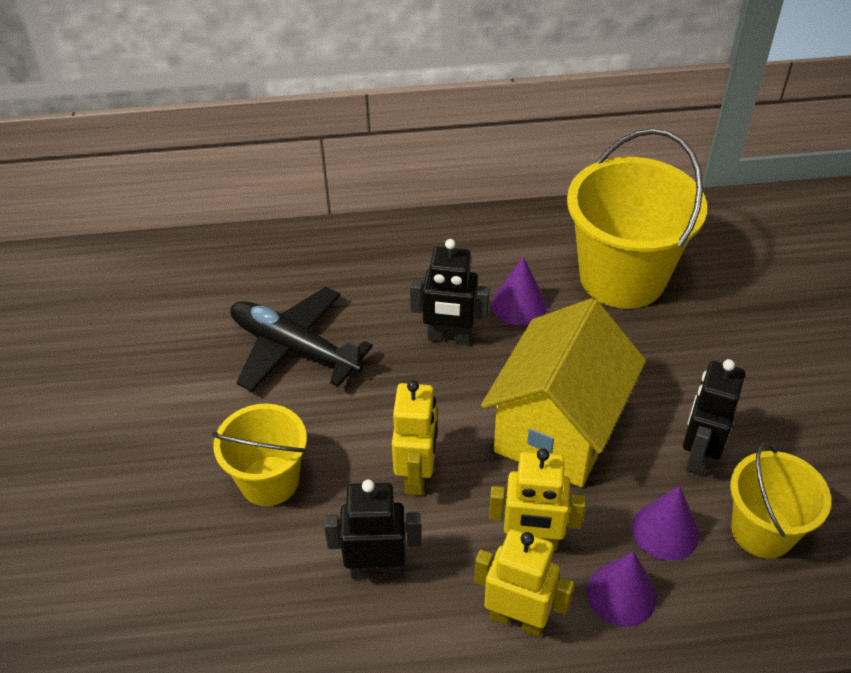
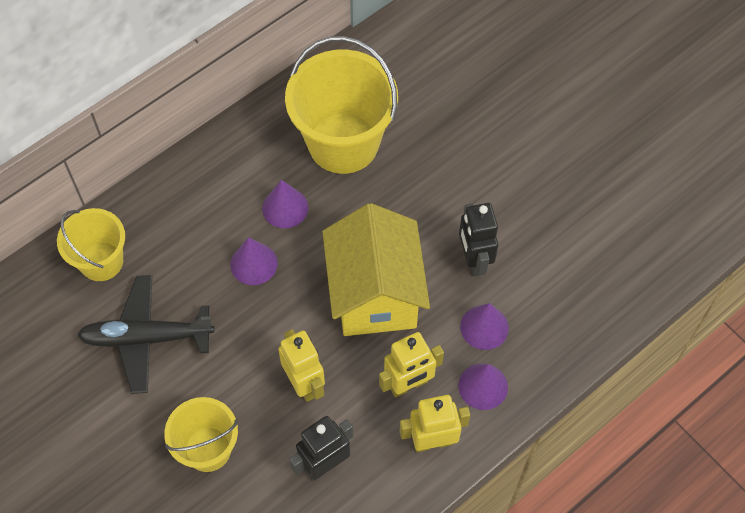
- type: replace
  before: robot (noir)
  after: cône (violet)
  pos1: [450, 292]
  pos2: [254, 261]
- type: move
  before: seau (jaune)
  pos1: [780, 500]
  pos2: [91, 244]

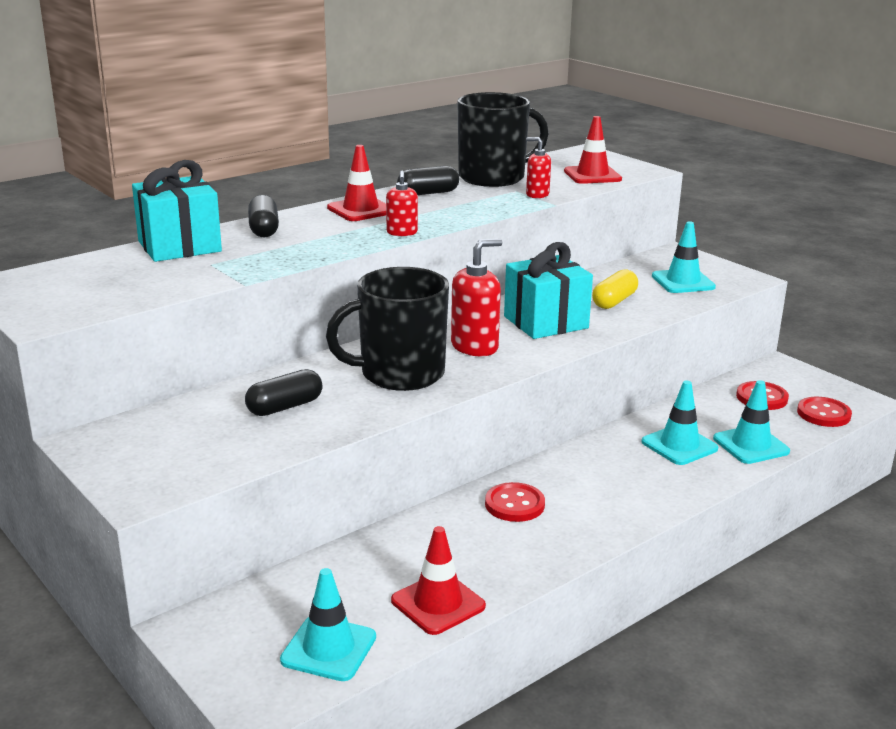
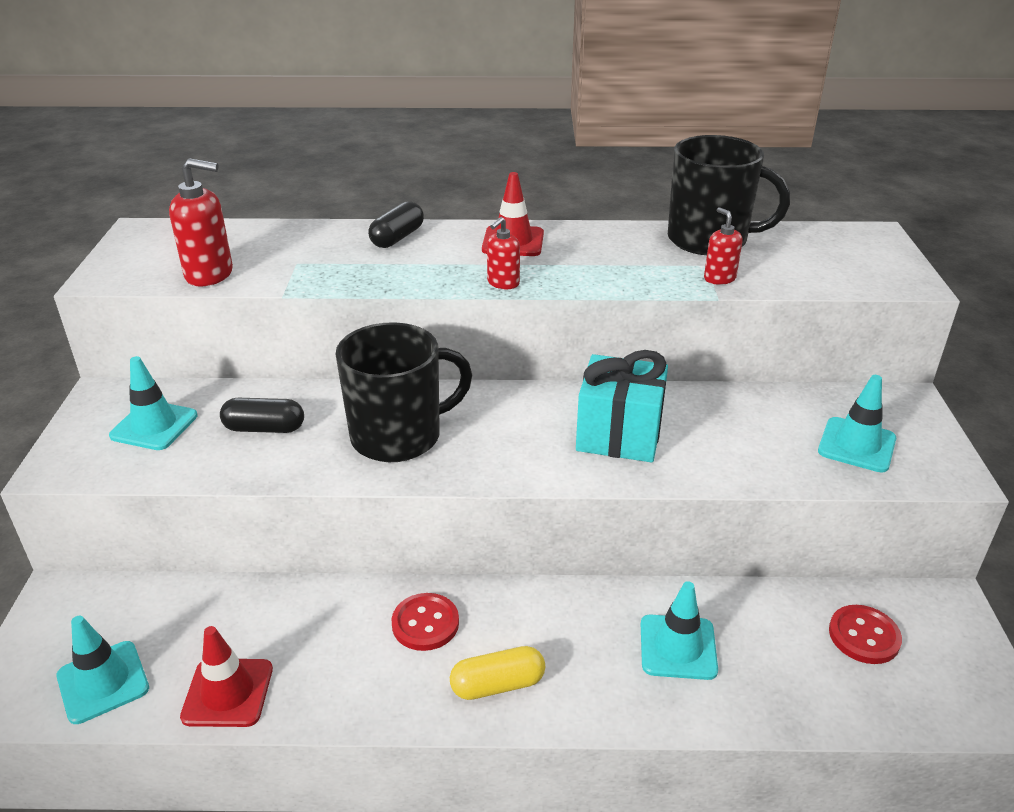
- type: delete
  before: cône de chantier (rouge)
  pos1: [593, 150]
- type: delete
  before: cadeau (turquoise)
  pos1: [177, 211]
- type: delete
  before: gélule (noir)
  pos1: [428, 180]
- type: move
  before: distributeur de savon (rouge)
  pos1: [476, 297]
  pos2: [201, 222]
- type: rotate
  before: tasse (noir)
  pos1: [387, 329]
  pos2: [403, 392]
  turn: 135
- type: move
  before: gélule (jaune)
  pos1: [615, 289]
  pos2: [497, 673]
- type: move
  before: cône de chantier (turquoise)
  pos1: [751, 422]
  pos2: [153, 403]
- type: delete
  before: bouton (rouge)
  pos1: [824, 412]

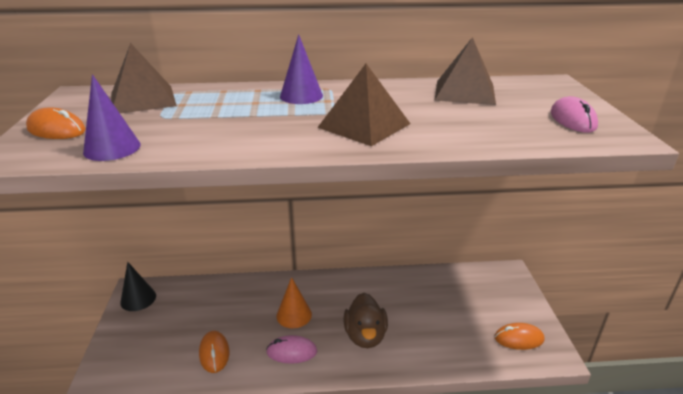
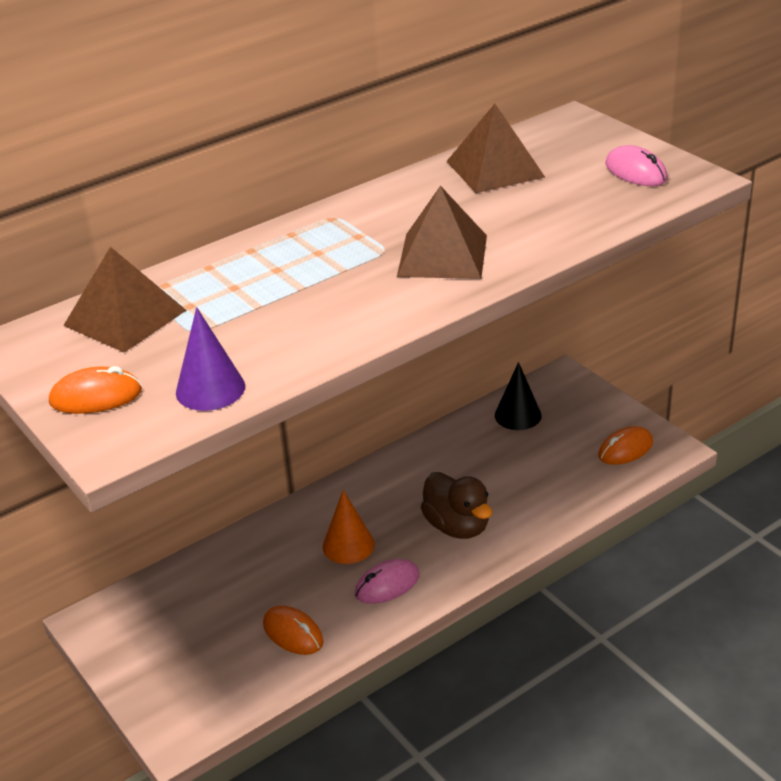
- type: delete
  before: cône (violet)
  pos1: [301, 69]
- type: move
  before: cône (noir)
  pos1: [138, 286]
  pos2: [518, 396]

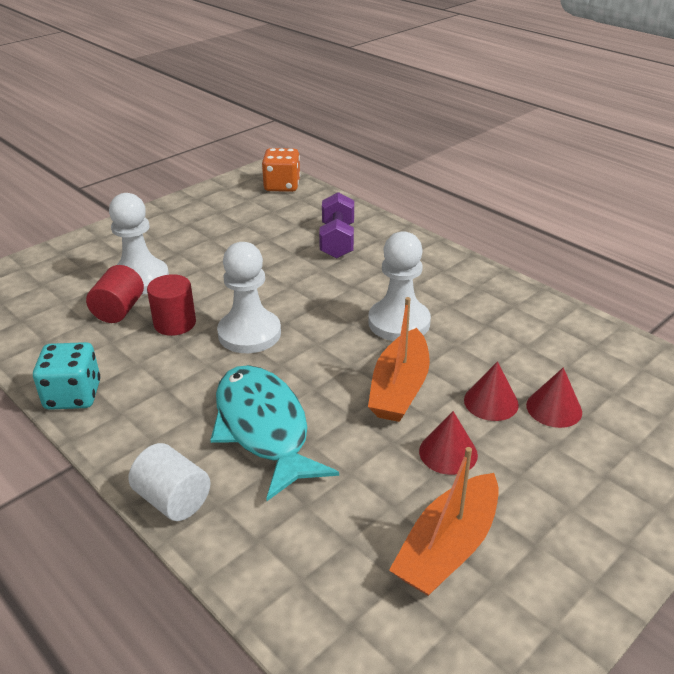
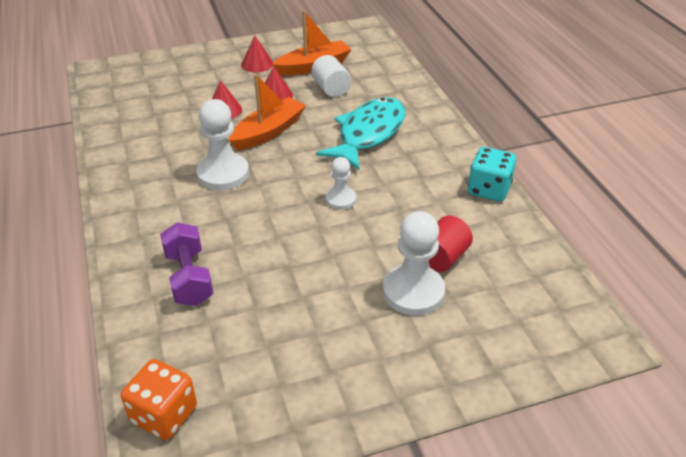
- type: rotate
  before: haltère (violet)
  pos1: [336, 225]
  pos2: [187, 264]
  turn: -45
- type: resize
  before: pion (blanc)
  pos1: [249, 297]
  pos2: [341, 183]
  scale: 0.57
- type: delete
  before: cylindre (rouge)
  pos1: [171, 305]
- type: rotate
  before: poisson (turquoise)
  pos1: [274, 433]
  pos2: [360, 133]
  turn: -150
- type: move
  before: cône (rouge)
  pos1: [554, 397]
  pos2: [257, 54]
- type: move
  before: cylindre (blanc)
  pos1: [170, 482]
  pos2: [331, 76]

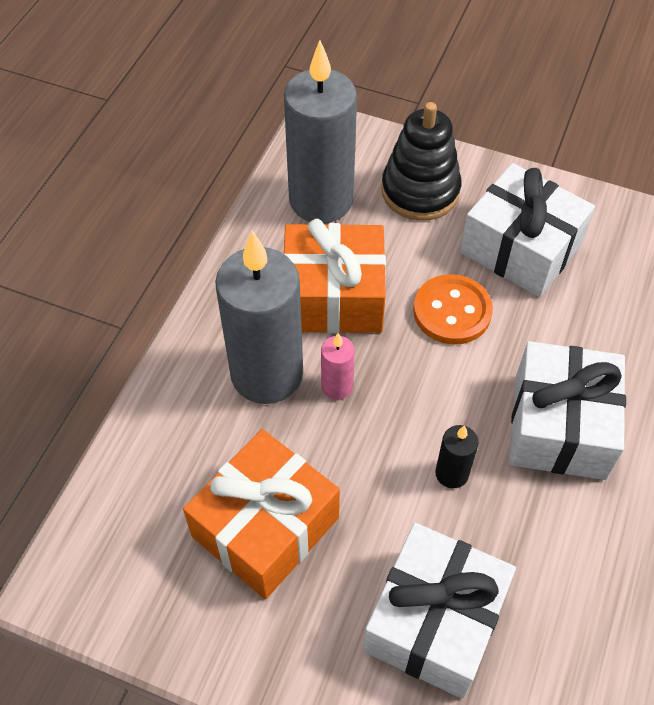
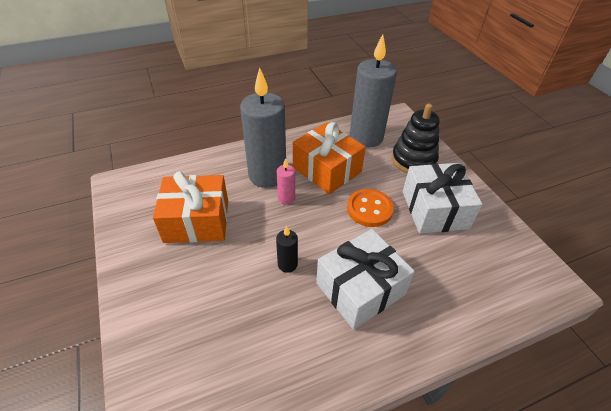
- type: delete
  before: cadeau (blanc)
  pos1: [439, 611]

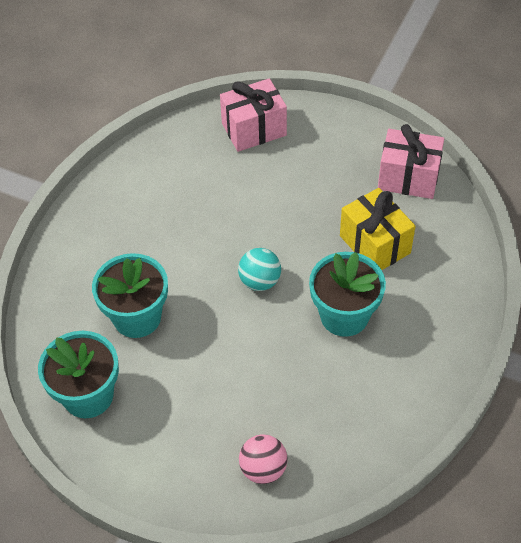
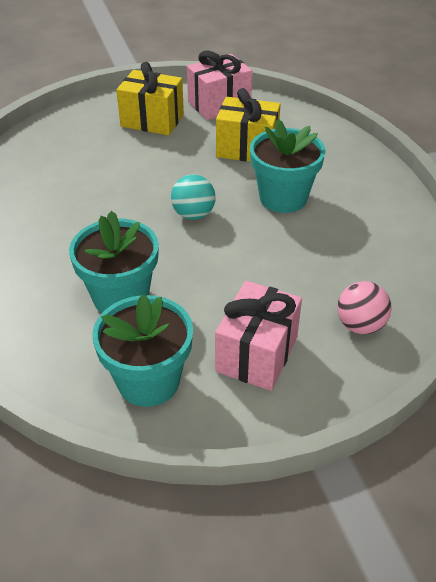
- type: move
  before: cadeau (rose)
  pos1: [253, 115]
  pos2: [258, 336]
- type: insert
  after: cadeau (jaune)
  pos2: [150, 98]

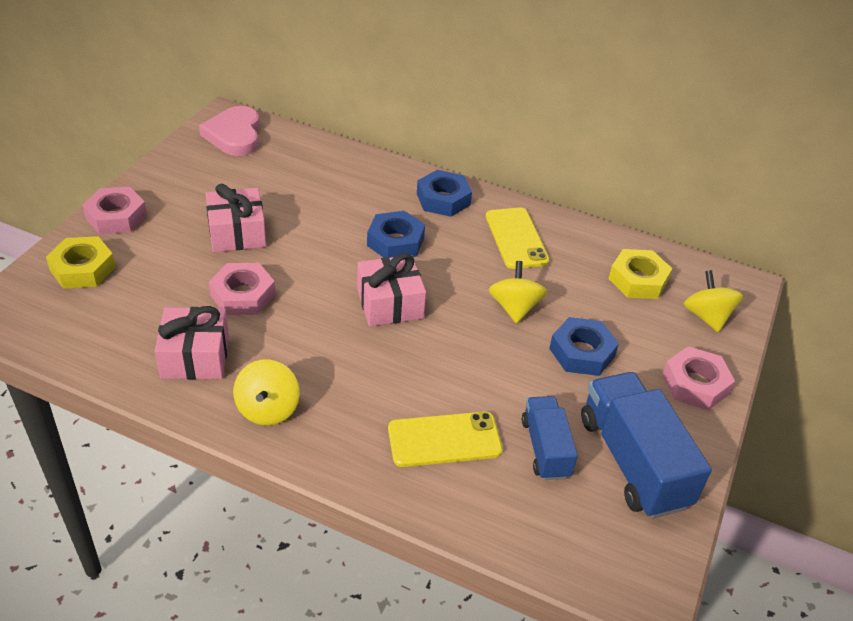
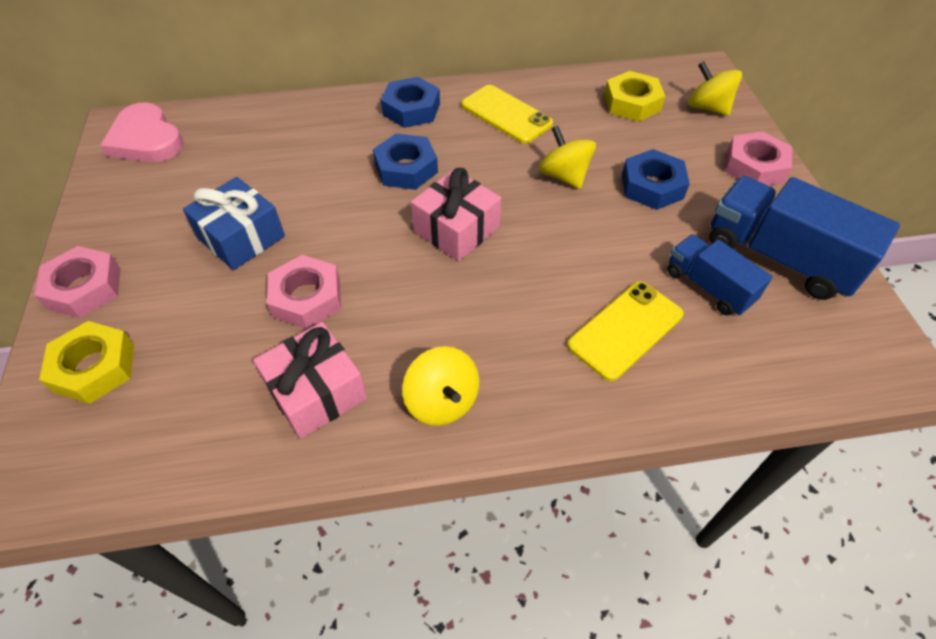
- type: recolor
  before: cadeau (rose)
  after: cadeau (bleu)
  pos1: [236, 217]
  pos2: [234, 223]

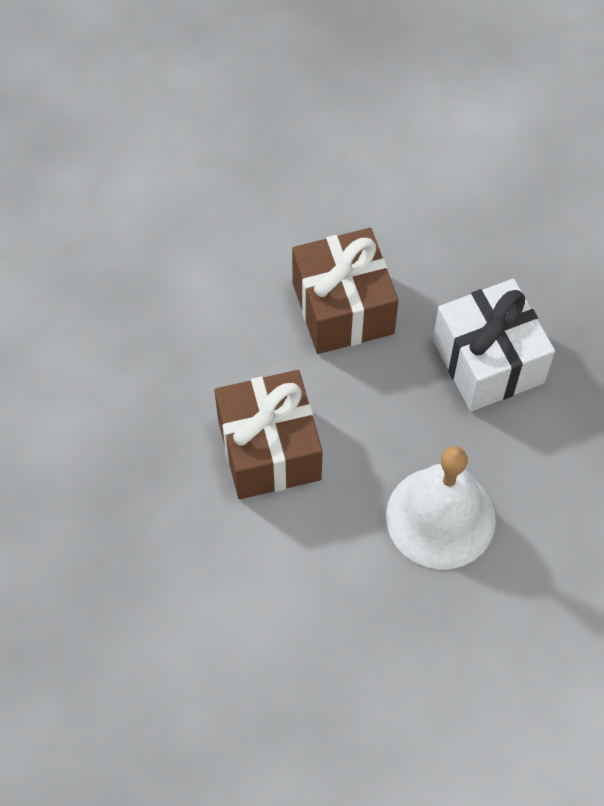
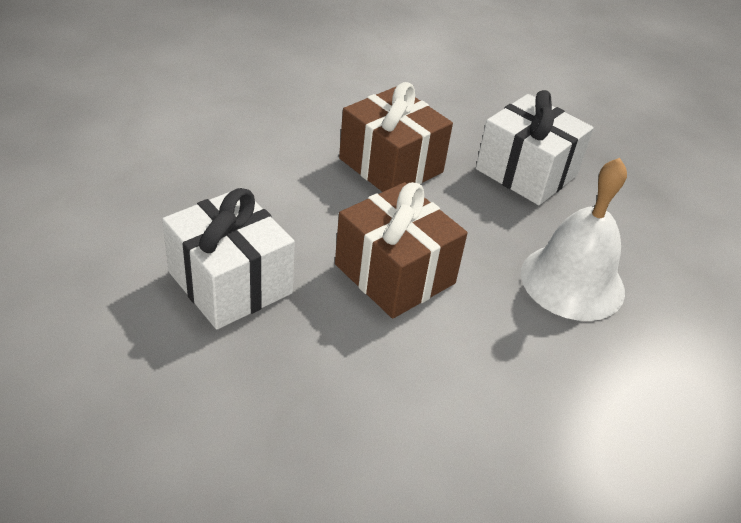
- type: insert
  after: cadeau (blanc)
  pos2: [228, 258]

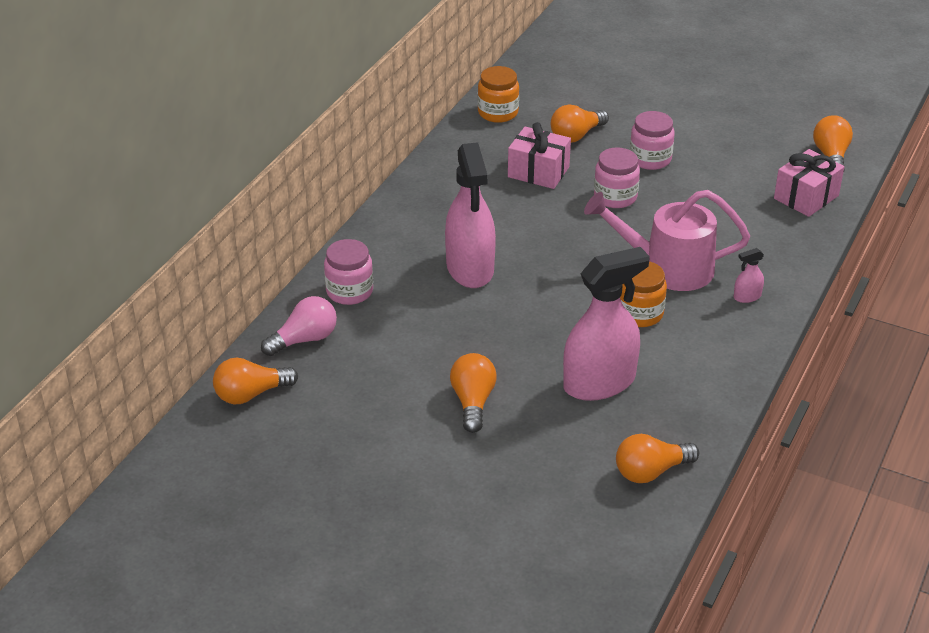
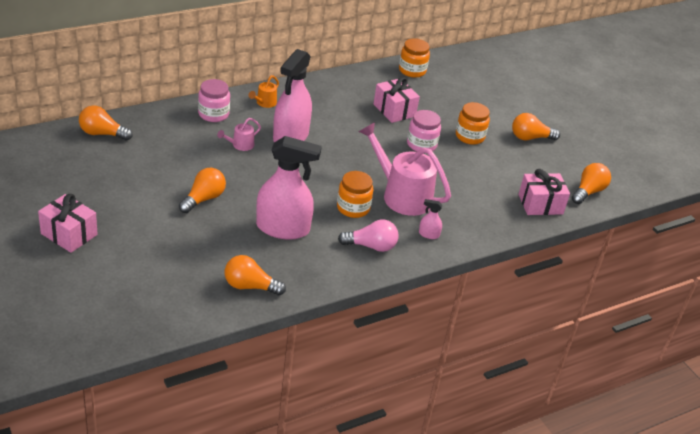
- type: move
  before: ampoule (orange)
  pos1: [580, 123]
  pos2: [536, 126]
- type: recolor
  before: bocal (rose)
  after: bocal (orange)
  pos1: [652, 140]
  pos2: [473, 123]
- type: move
  before: ampoule (rose)
  pos1: [299, 326]
  pos2: [368, 236]
- type: insert
  after: arrosoir (orange)
  pos2: [263, 91]
- type: insert
  after: arrosoir (rose)
  pos2: [239, 134]
- type: insert
  after: cadeau (rose)
  pos2: [68, 223]

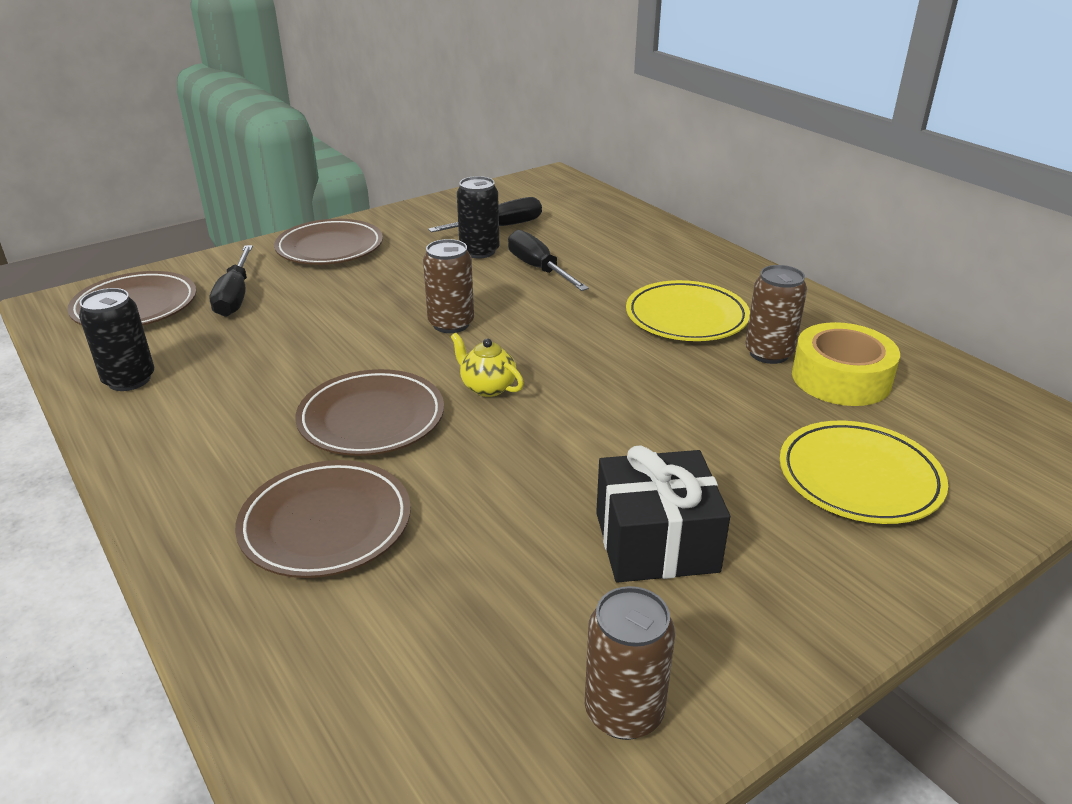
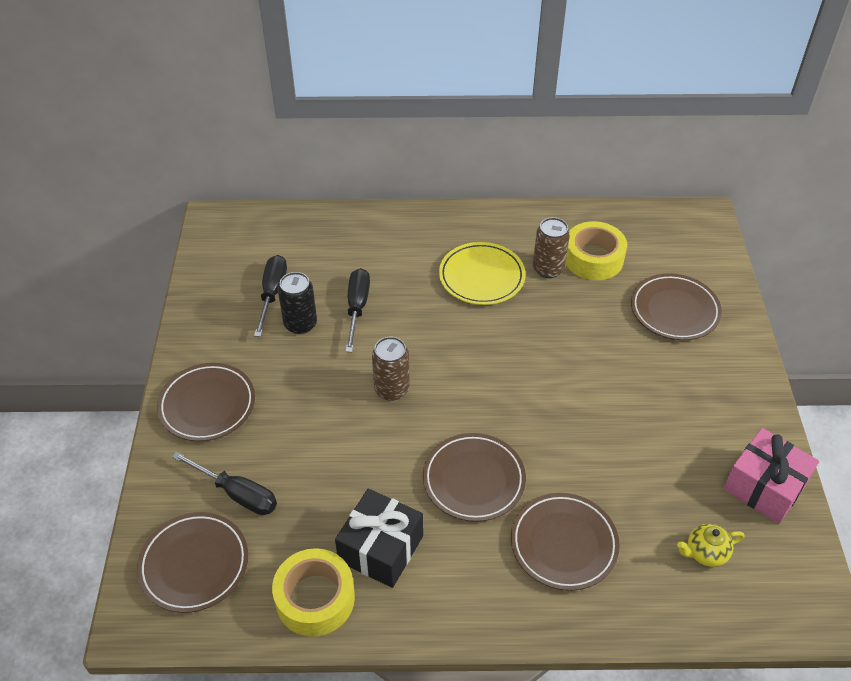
- type: rotate
  before: tournevis (noir)
  pos1: [548, 260]
  pos2: [357, 310]
  turn: 90
- type: replace
  before: canette (noir)
  after: ruban adhésif (jaune)
  pos1: [116, 339]
  pos2: [313, 592]
- type: move
  before: théière (jaune)
  pos1: [487, 365]
  pos2: [711, 545]
- type: recolor
  before: assiette (jaune)
  after: assiette (marron)
  pos1: [864, 472]
  pos2: [676, 306]
- type: move
  before: cadeau (noir)
  pos1: [663, 514]
  pos2: [379, 538]
- type: replace
  before: canette (marron)
  after: cadeau (rose)
  pos1: [630, 663]
  pos2: [771, 476]

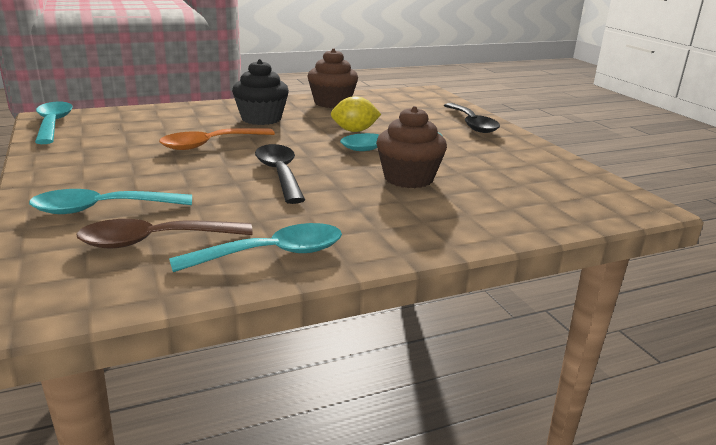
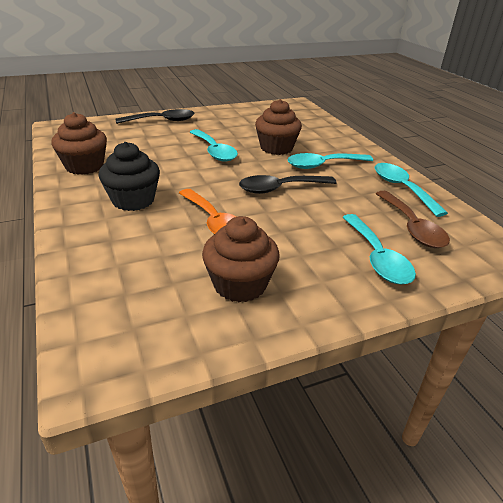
- type: delete
  before: citron (jaune)
  pos1: [356, 114]
- type: move
  before: cuillère (turquoise)
  pos1: [54, 123]
  pos2: [330, 161]
- type: insert
  after: muffin (marron)
  pos2: [241, 259]

